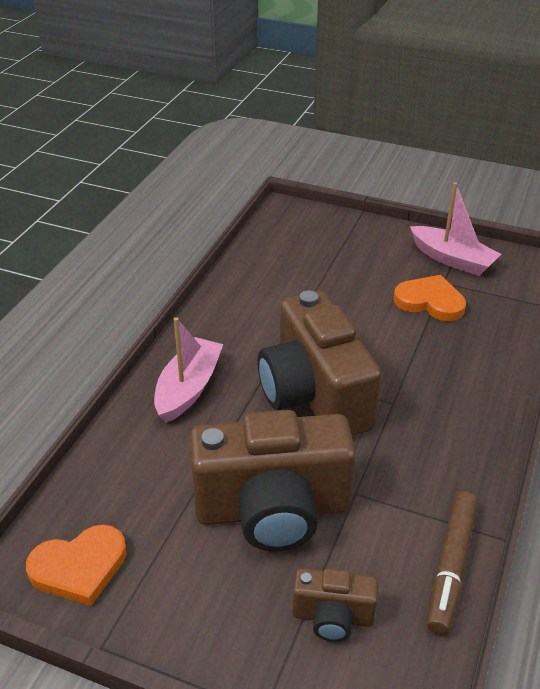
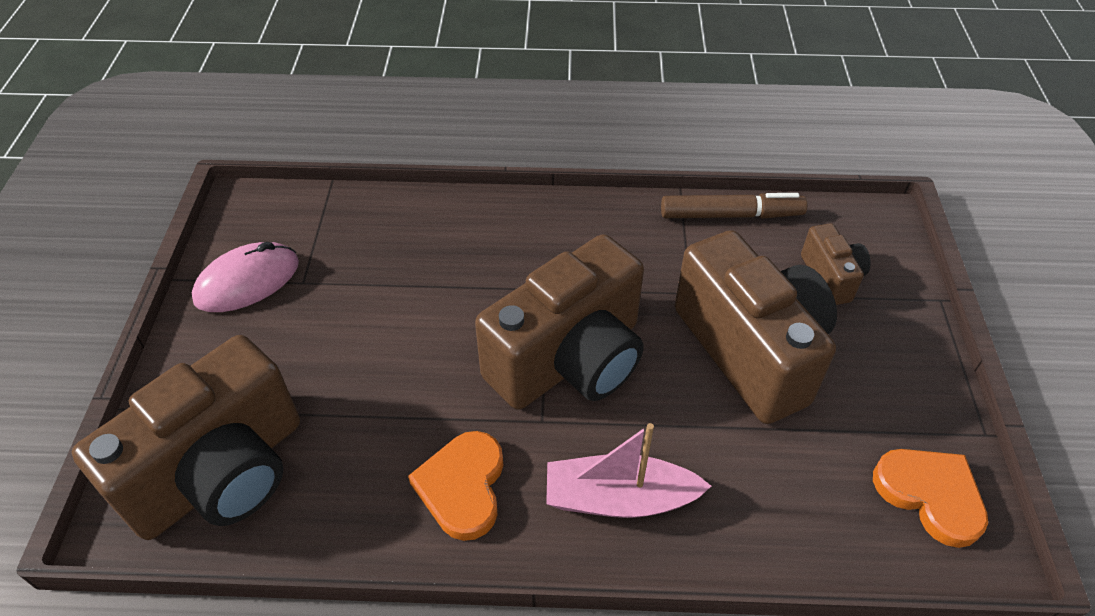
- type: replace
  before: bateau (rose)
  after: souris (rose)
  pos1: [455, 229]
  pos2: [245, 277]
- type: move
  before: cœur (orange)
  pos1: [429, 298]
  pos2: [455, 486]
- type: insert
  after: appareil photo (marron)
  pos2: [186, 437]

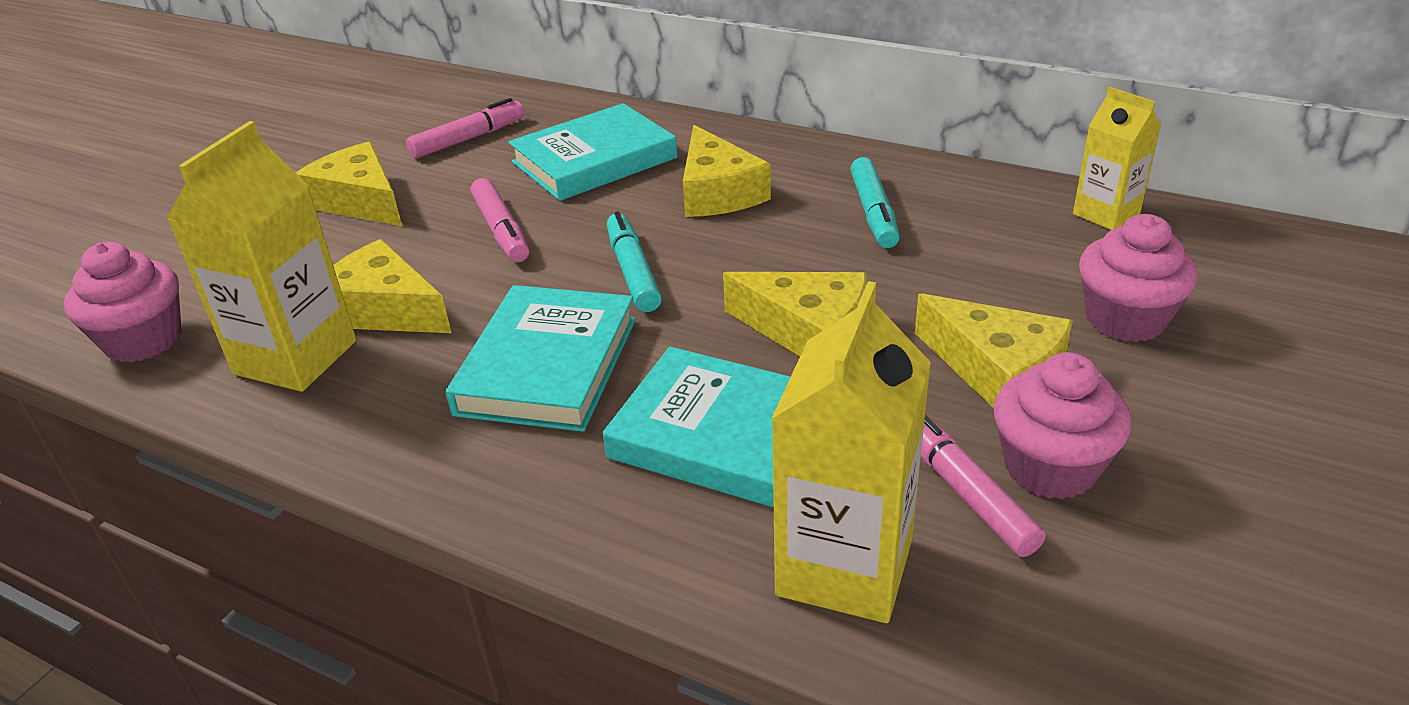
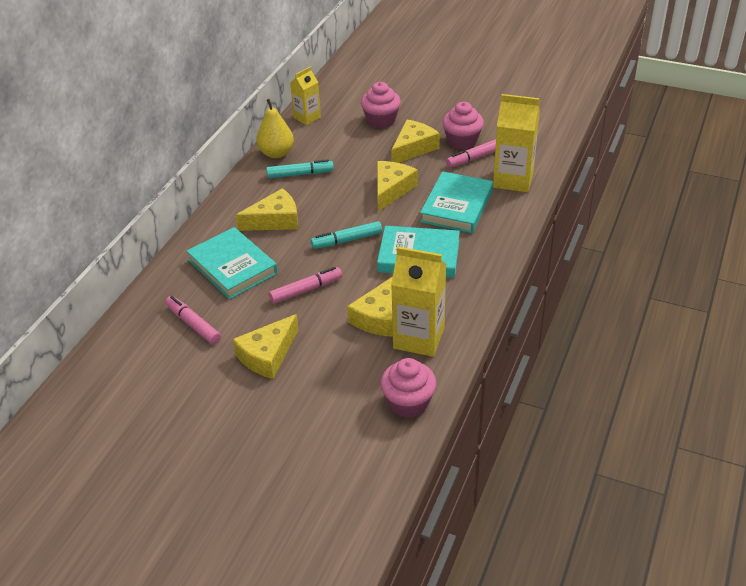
- type: insert
  after: poire (jaune)
  pos2: [275, 128]

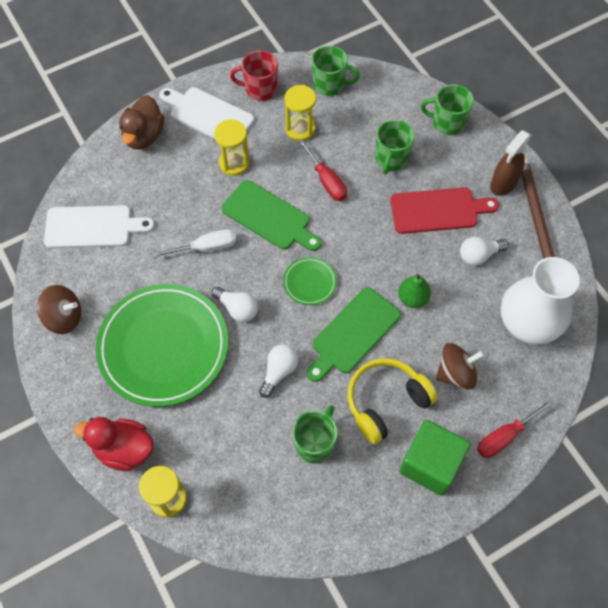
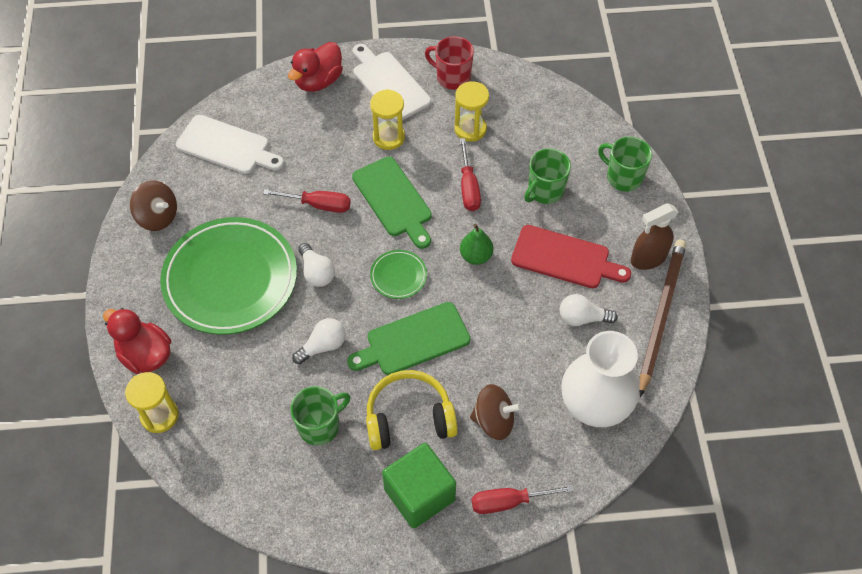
- type: delete
  before: tasse (vert)
  pos1: [336, 70]
- type: recolor
  before: canard (marron)
  after: canard (rouge)
  pos1: [141, 122]
  pos2: [315, 67]
- type: recolor
  before: tournevis (blanc)
  after: tournevis (rouge)
  pos1: [194, 243]
  pos2: [307, 201]
- type: move
  before: poire (vert)
  pos1: [414, 290]
  pos2: [477, 244]

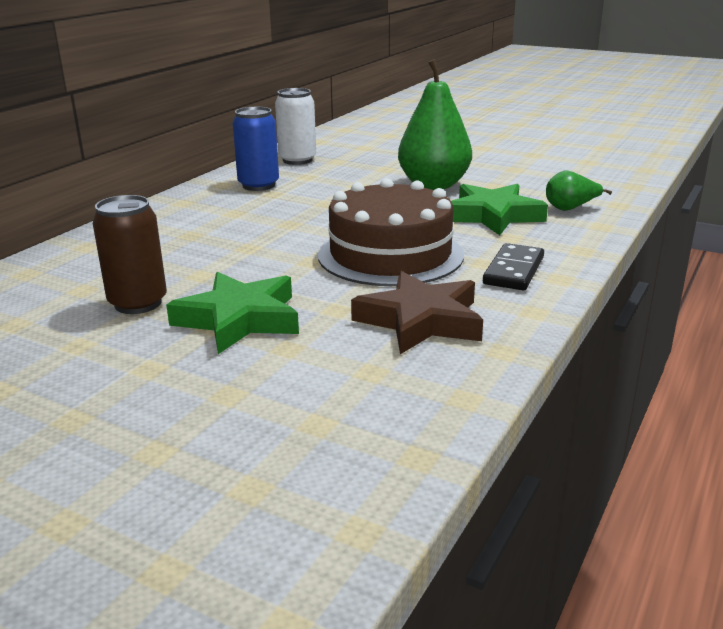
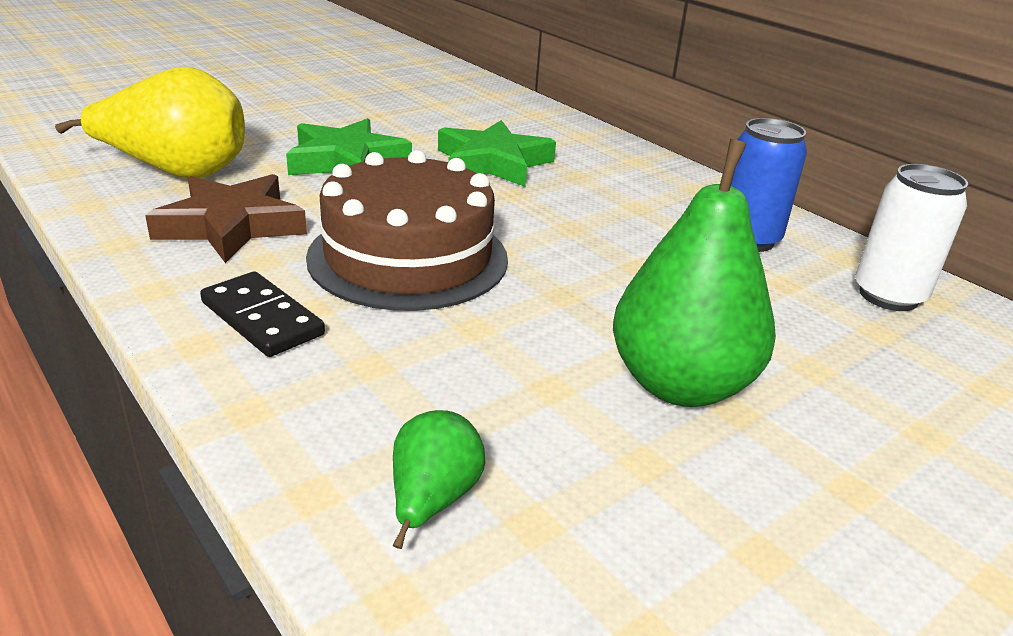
- type: move
  before: étoile (vert)
  pos1: [499, 209]
  pos2: [497, 153]
- type: delete
  before: canette (marron)
  pos1: [130, 254]
- type: insert
  after: poire (jaune)
  pos2: [150, 122]

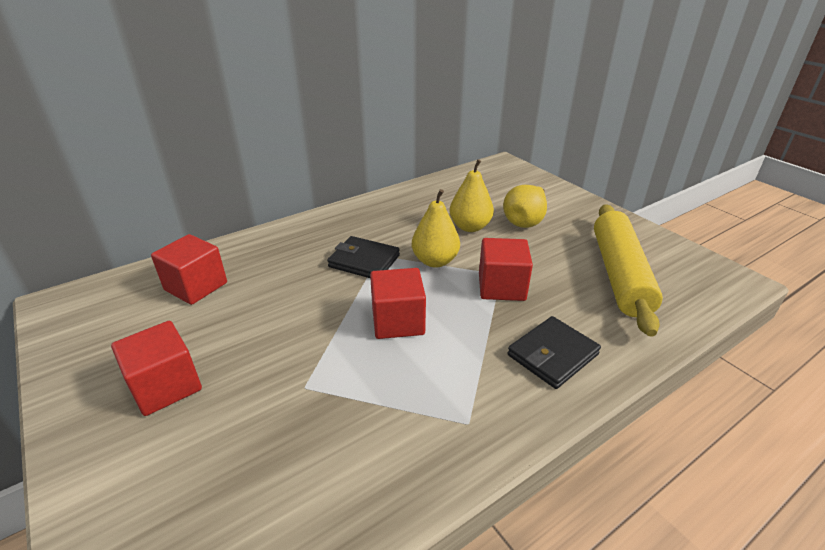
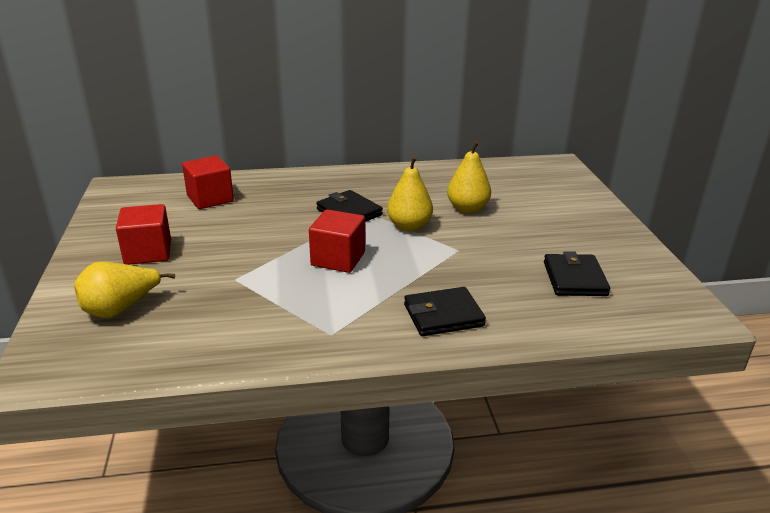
- type: move
  before: poire (jaune)
  pos1: [525, 206]
  pos2: [124, 289]
- type: replace
  before: rouleau à pâtisserie (jaune)
  after: portefeuille (noir)
  pos1: [628, 270]
  pos2: [577, 273]
- type: delete
  before: cube (rouge)
  pos1: [506, 269]

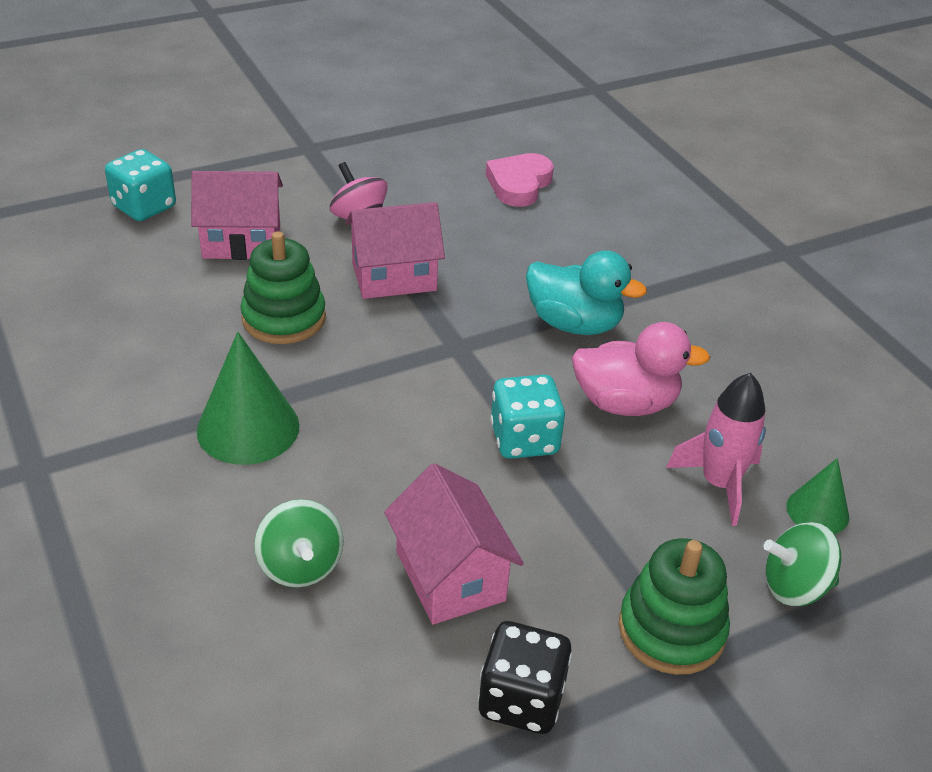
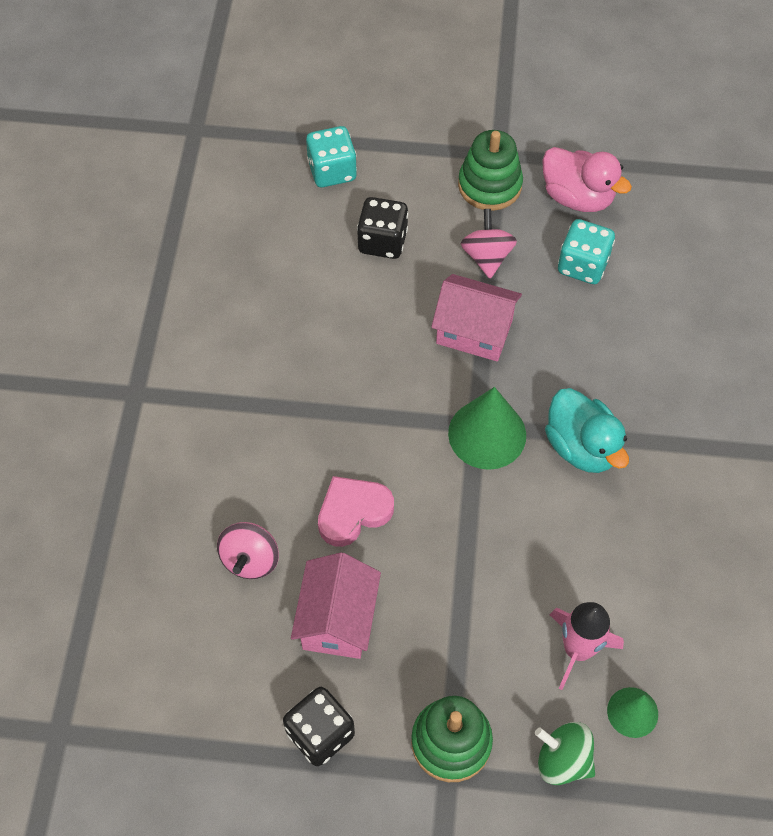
- type: move
  before: cœur (rose)
  pos1: [520, 180]
  pos2: [356, 511]
- type: replace
  before: maison (rose)
  after: dé (noir)
  pos1: [237, 215]
  pos2: [382, 228]
- type: move
  before: jouet à empiler (vert)
  pos1: [283, 287]
  pos2: [490, 170]
- type: move
  before: canard (rose)
  pos1: [641, 369]
  pos2: [587, 179]
- type: move
  before: cône (vert)
  pos1: [248, 398]
  pos2: [487, 428]
- type: move
  before: dé (turquoise)
  pos1: [527, 417]
  pos2: [586, 251]
- type: recolor
  before: toupie (vert)
  after: toupie (rose)
  pos1: [299, 543]
  pos2: [248, 550]

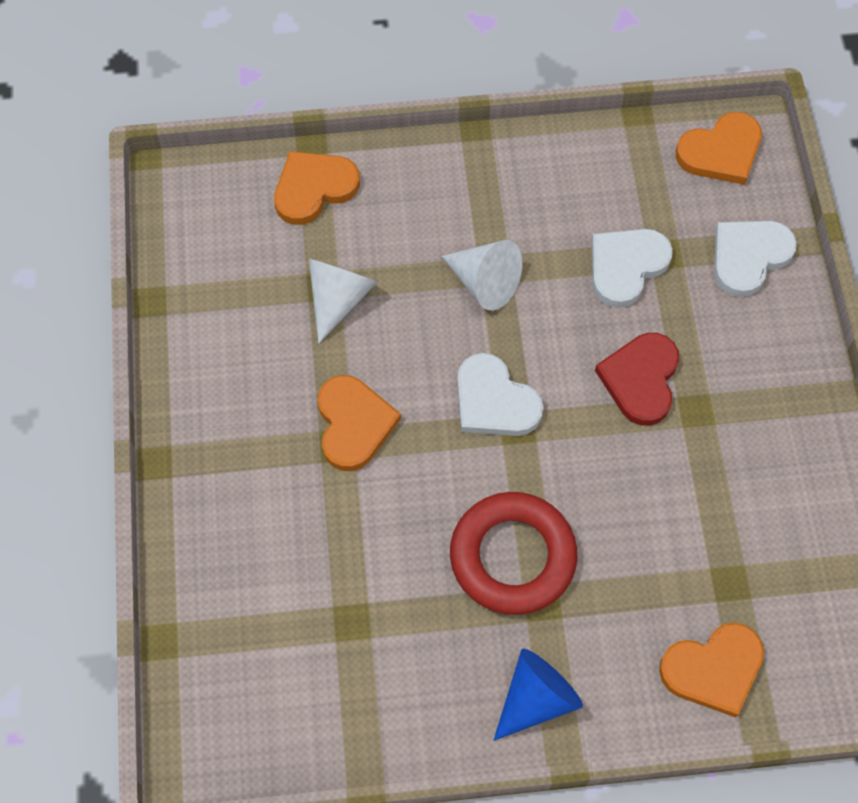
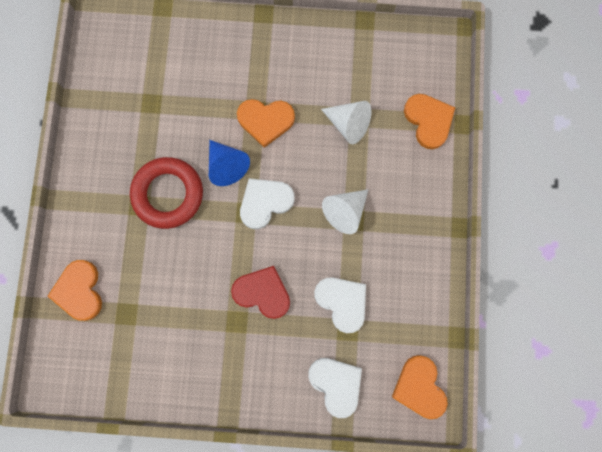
- type: move
  before: cône (bleu)
  pos1: [538, 695]
  pos2: [229, 163]

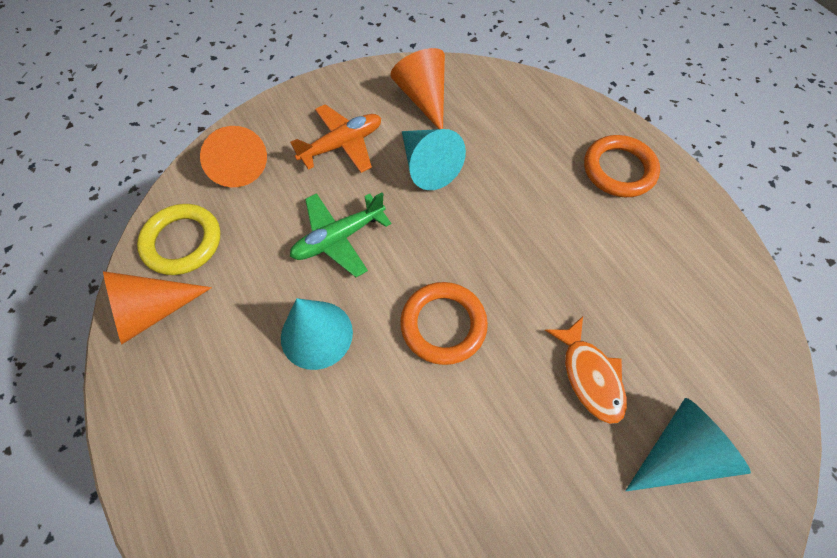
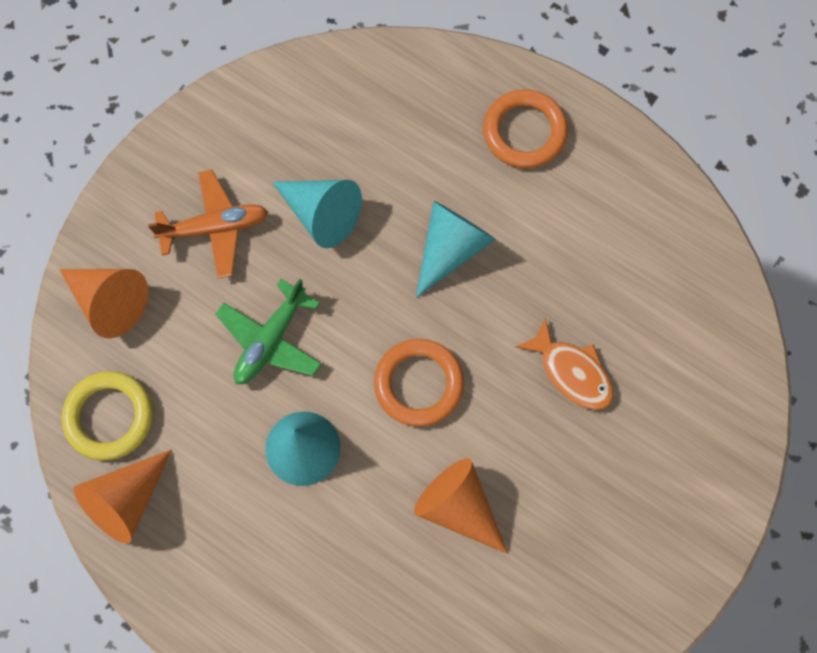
- type: move
  before: cône (orange)
  pos1: [417, 88]
  pos2: [461, 506]
- type: rotate
  before: avion (orange)
  pos1: [335, 138]
  pos2: [208, 224]
  turn: 45
- type: move
  before: cône (turquoise)
  pos1: [688, 444]
  pos2: [456, 249]

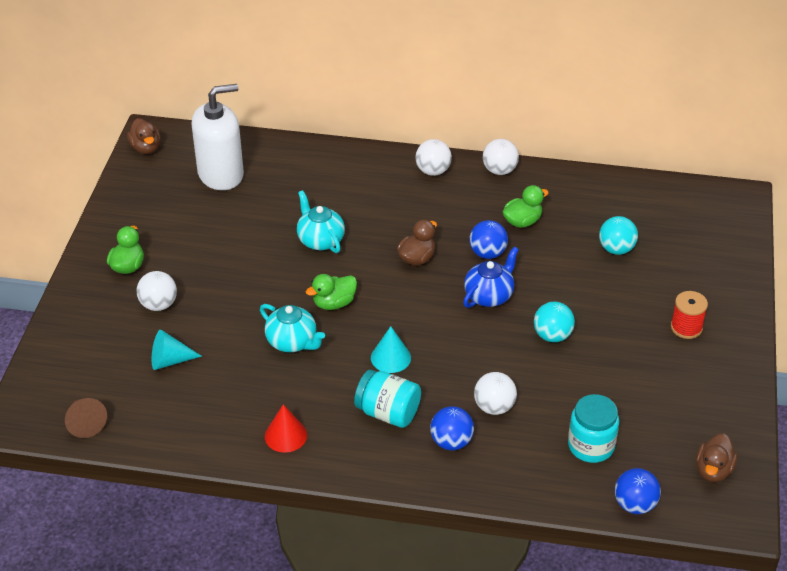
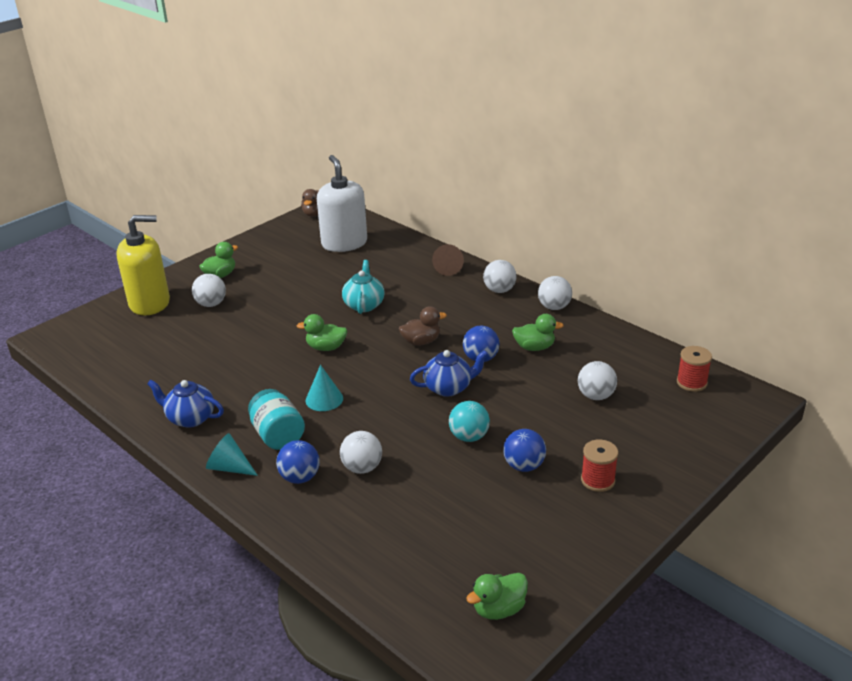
- type: rotate
  before: distributeur de savon (blanc)
  pos1: [218, 137]
  pos2: [342, 203]
  turn: -120
- type: recolor
  before: balle (turquoise)
  after: balle (blanc)
  pos1: [618, 235]
  pos2: [597, 380]
- type: delete
  before: théière (turquoise)
  pos1: [292, 328]
- type: move
  before: cône (turquoise)
  pos1: [177, 350]
  pos2: [232, 454]
- type: delete
  before: bocal (turquoise)
  pos1: [593, 428]
- type: move
  before: cône (marron)
  pos1: [86, 418]
  pos2: [448, 260]
- type: replace
  before: cône (rouge)
  after: théière (bleu)
  pos1: [286, 428]
  pos2: [185, 404]
- type: recolor
  before: canard (marron)
  after: canard (vert)
  pos1: [717, 457]
  pos2: [497, 596]
- type: move
  before: balle (bleu)
  pos1: [638, 491]
  pos2: [524, 450]
- type: insert
  after: distributeur de savon (jaune)
  pos2: [143, 265]
- type: insert
  after: bobine (rouge)
  pos2: [694, 369]

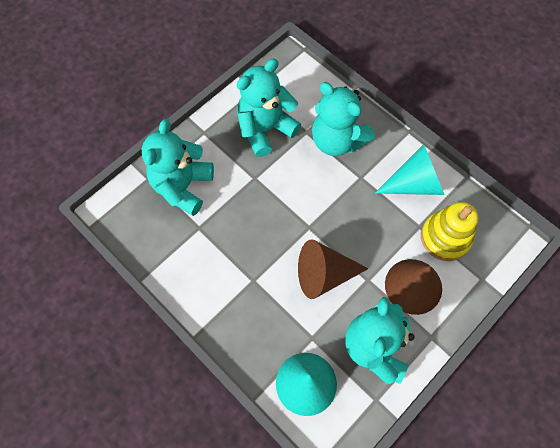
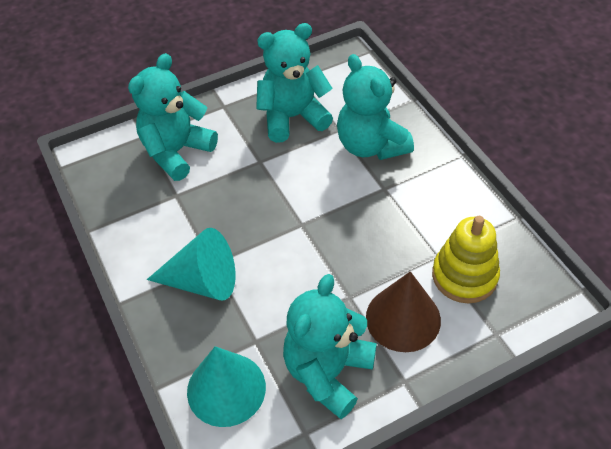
- type: move
  before: cône (turquoise)
  pos1: [409, 169]
  pos2: [191, 264]
- type: delete
  before: cône (marron)
  pos1: [333, 269]

